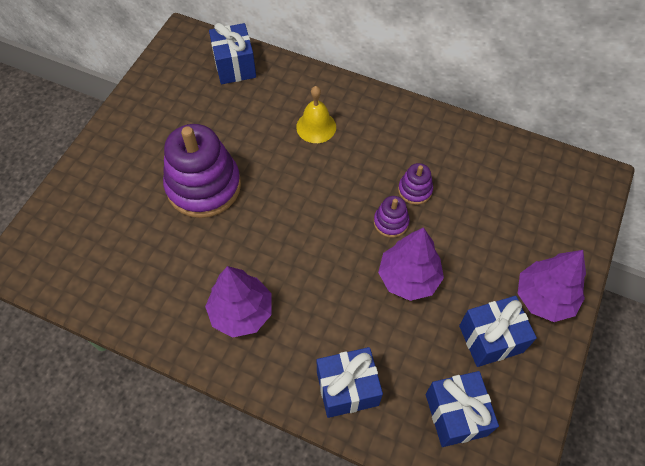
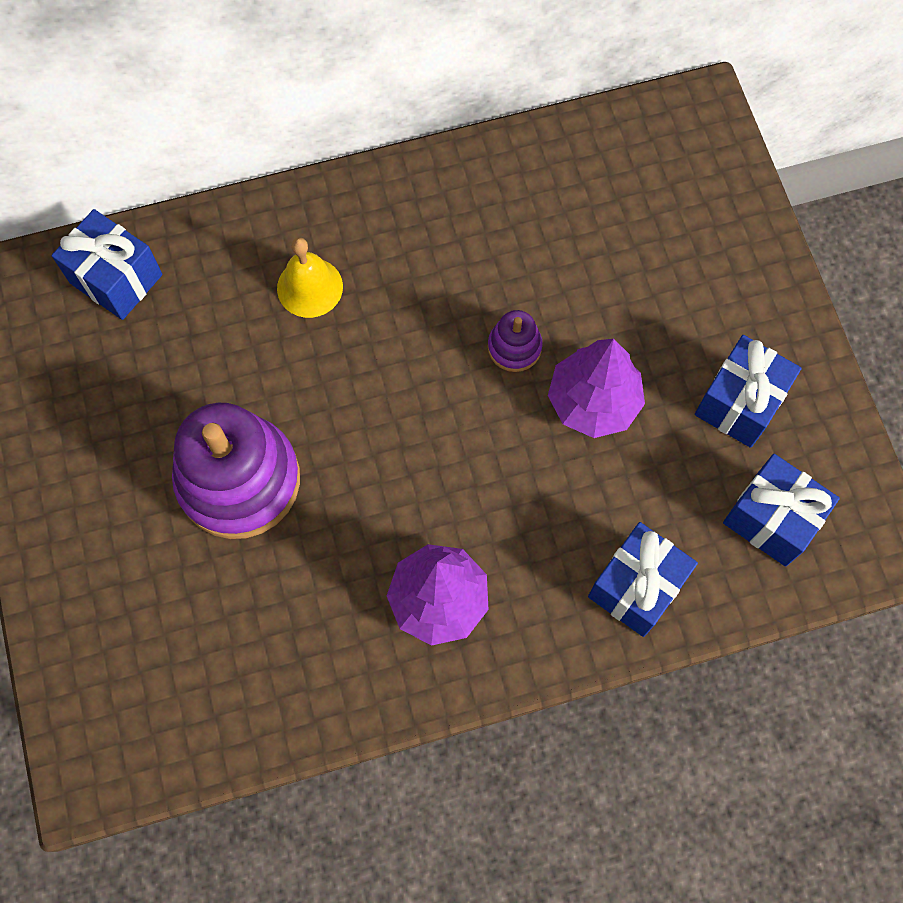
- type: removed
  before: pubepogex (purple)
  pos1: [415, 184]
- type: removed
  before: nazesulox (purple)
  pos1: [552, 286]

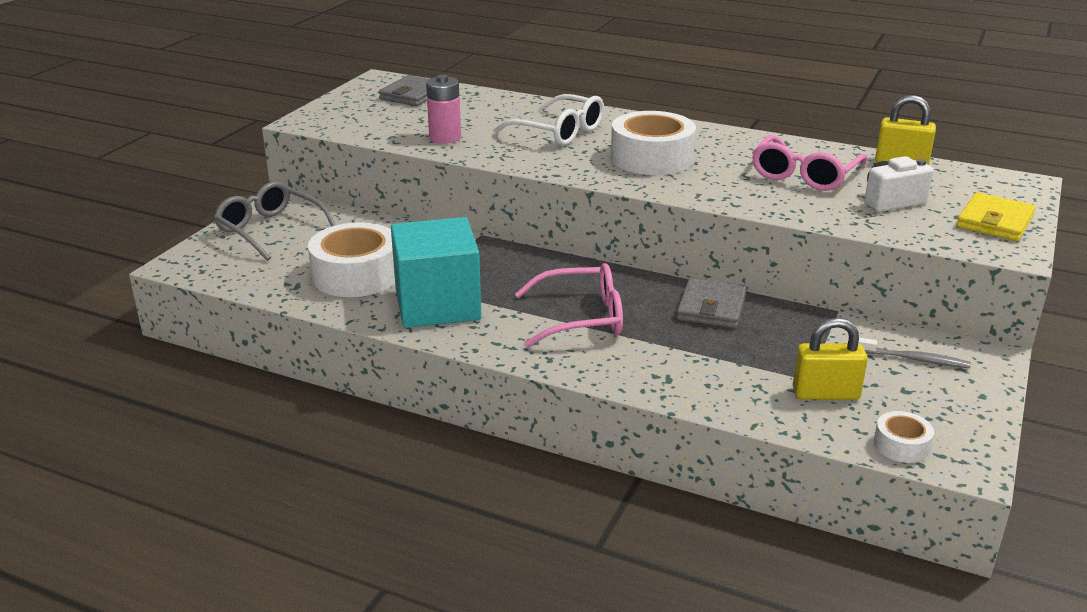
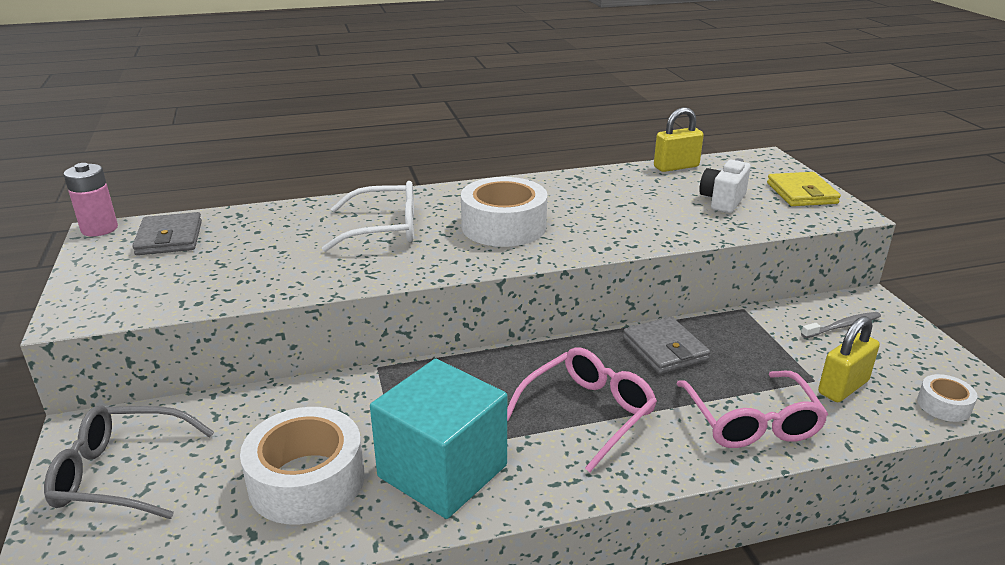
- type: moved
  before: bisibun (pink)
  pos1: [443, 109]
  pos2: [91, 200]
- type: moved
  before: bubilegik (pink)
  pos1: [809, 163]
  pos2: [752, 409]

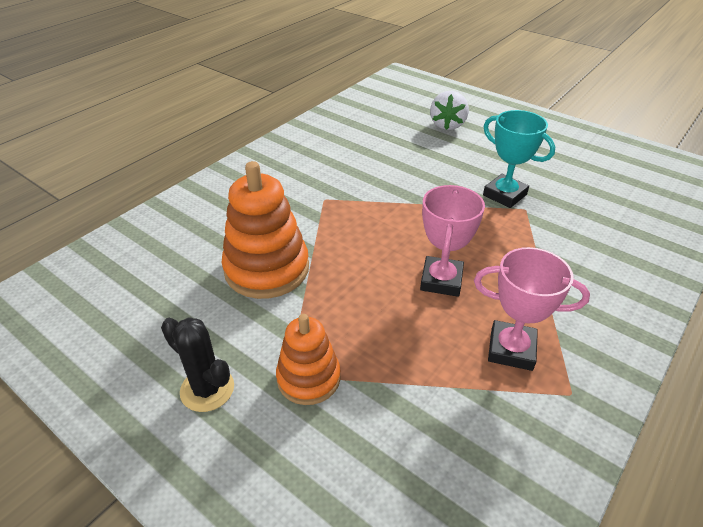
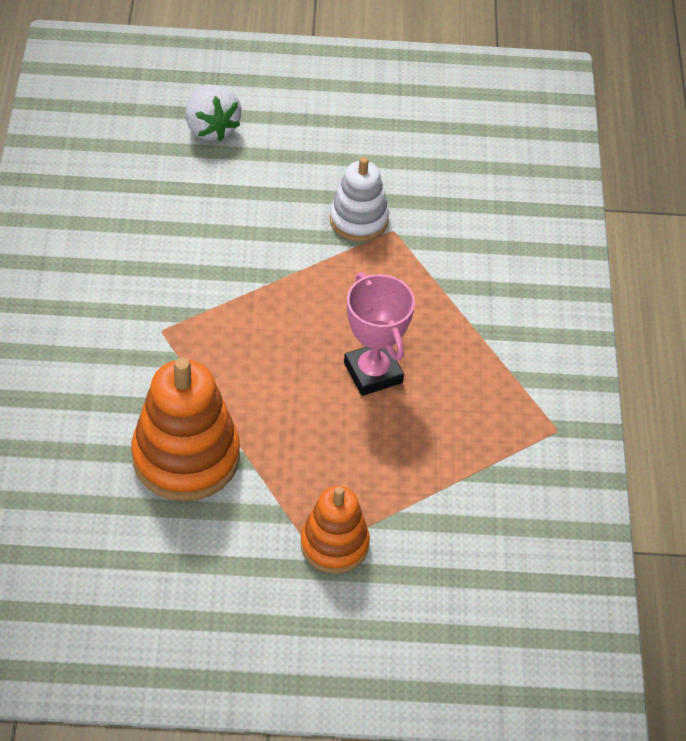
- type: replaced
  before: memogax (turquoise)
  after: pubepogex (white)
  pos1: [519, 159]
  pos2: [359, 199]
- type: removed
  before: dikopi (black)
  pos1: [197, 364]
- type: removed
  before: memogax (pink)
  pos1: [532, 309]

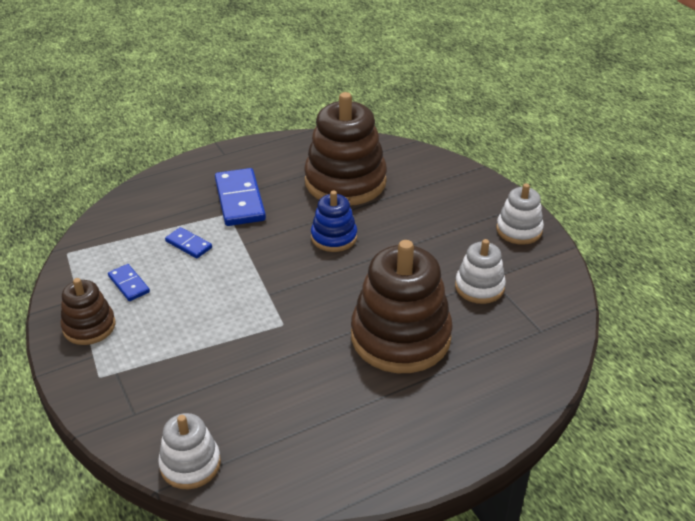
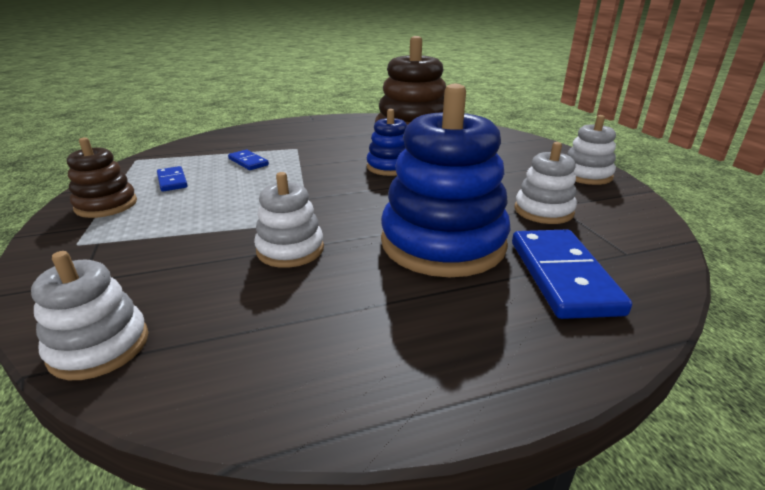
- type: added
  after: pubepogex (white)
  pos2: [289, 220]
- type: recoloured
  before: pubepogex (brown)
  after: pubepogex (blue)
  pos1: [402, 306]
  pos2: [445, 180]
- type: moved
  before: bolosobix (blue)
  pos1: [240, 197]
  pos2: [572, 274]

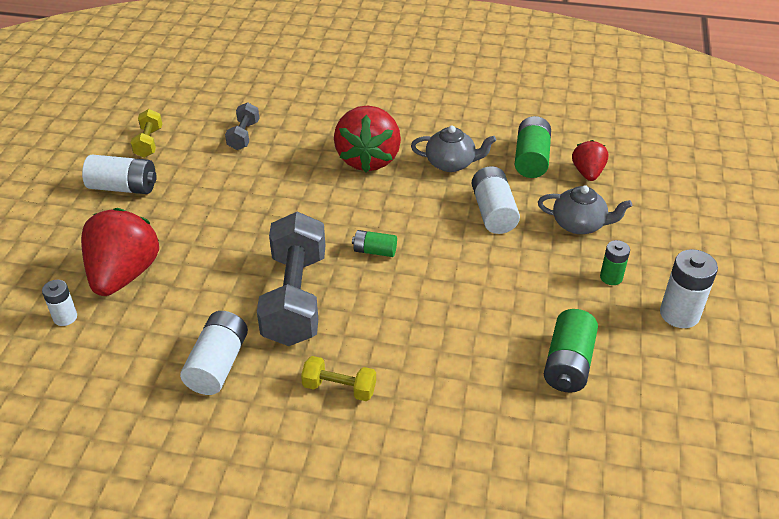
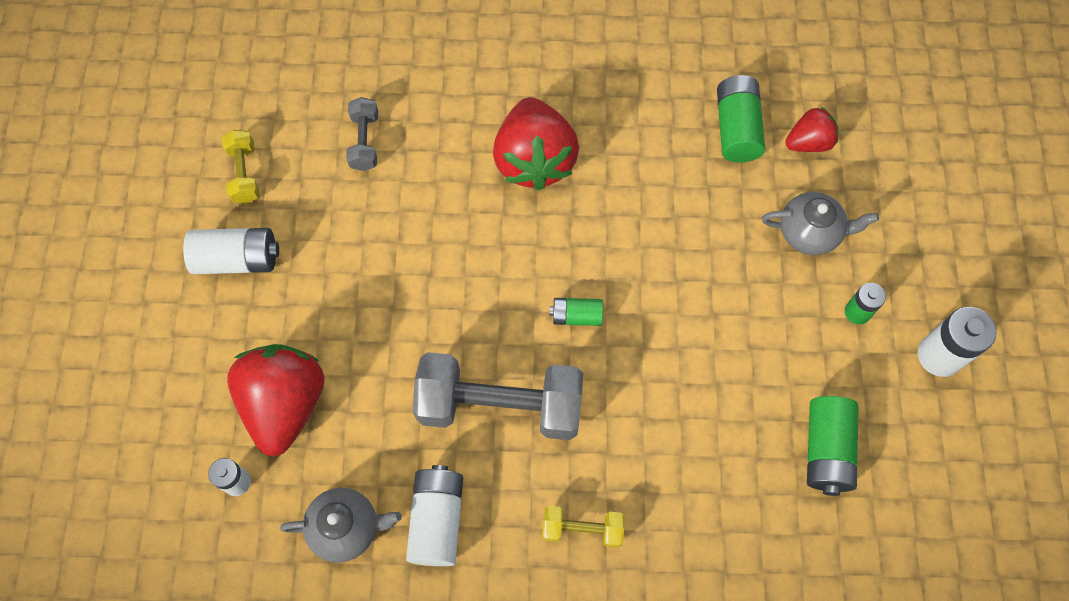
- type: moved
  before: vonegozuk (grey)
  pos1: [453, 148]
  pos2: [341, 525]
- type: turned
  before: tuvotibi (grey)
  pos1: [291, 279]
  pos2: [498, 396]
  turn: -75
- type: turned
  before: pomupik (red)
  pos1: [590, 160]
  pos2: [812, 129]
  turn: 75
- type: removed
  before: bisibun (white)
  pos1: [496, 200]

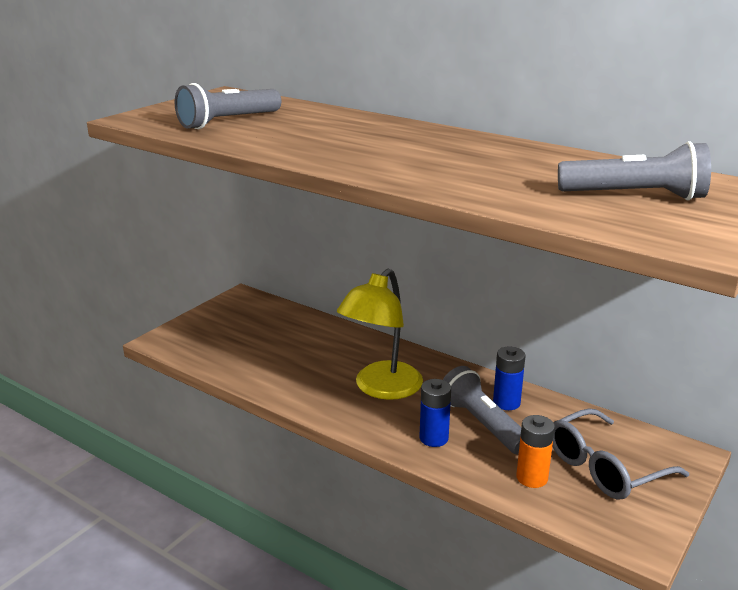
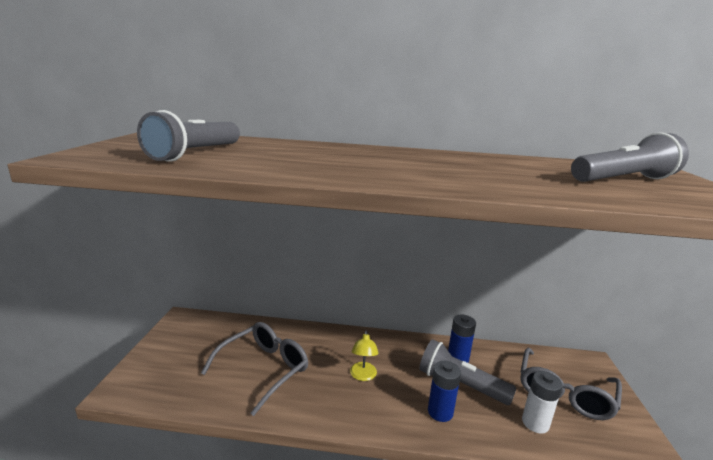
- type: added
  after: bubilegik (grey)
  pos2: [254, 369]
- type: resized
  before: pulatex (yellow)
  pos1: [380, 334]
  pos2: [364, 355]
  scale: 0.46
- type: recoloured
  before: bisibun (orange)
  after: bisibun (white)
  pos1: [535, 451]
  pos2: [542, 402]

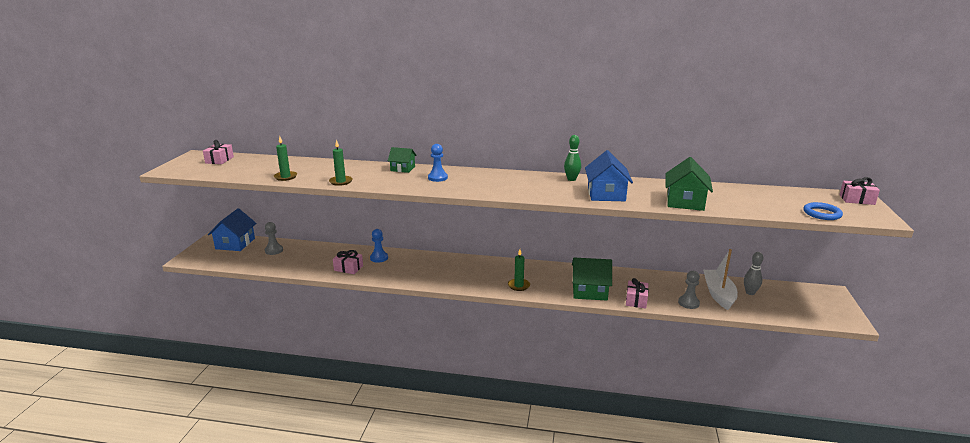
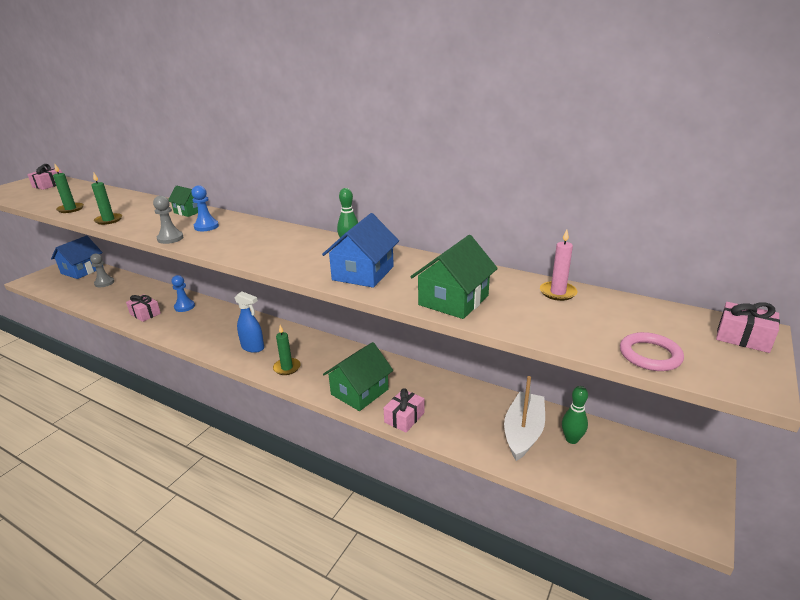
- type: moved
  before: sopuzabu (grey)
  pos1: [689, 290]
  pos2: [168, 220]
- type: added
  after: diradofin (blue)
  pos2: [249, 322]
- type: turned
  before: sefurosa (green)
  pos1: [592, 279]
  pos2: [358, 376]
  turn: -75
- type: added
  after: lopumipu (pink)
  pos2: [558, 265]
- type: recoloured
  before: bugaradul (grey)
  after: bugaradul (green)
  pos1: [753, 273]
  pos2: [575, 415]
- type: recoloured
  before: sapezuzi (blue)
  after: sapezuzi (pink)
  pos1: [823, 211]
  pos2: [652, 351]

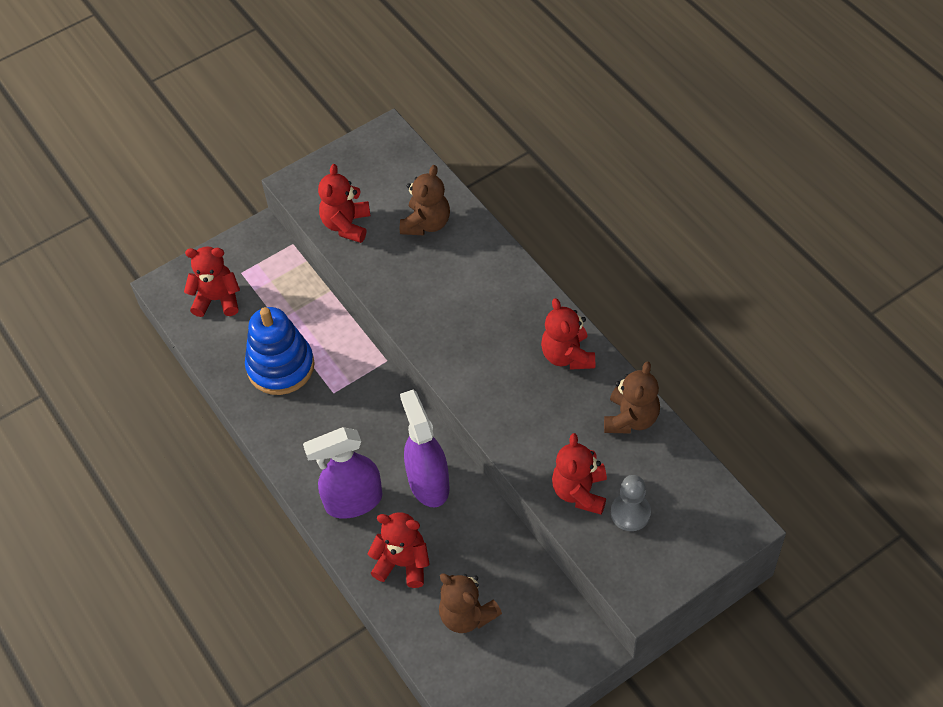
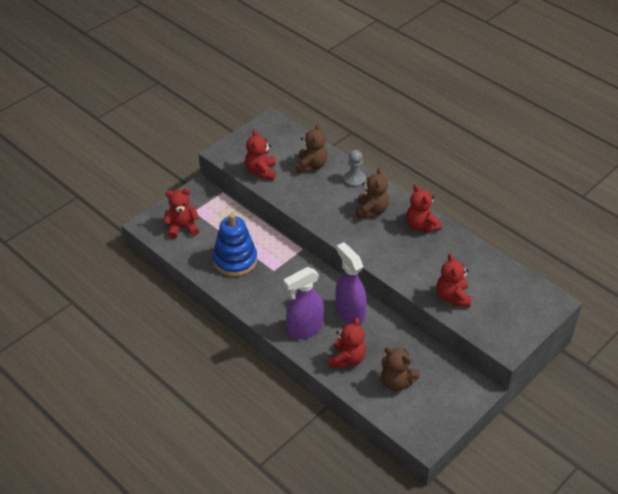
- type: turned
  before: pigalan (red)
  pos1: [398, 550]
  pos2: [347, 343]
  turn: 105
- type: moved
  before: sopuzabu (grey)
  pos1: [631, 503]
  pos2: [354, 169]
- type: moved
  before: pigalan (brown)
  pos1: [632, 398]
  pos2: [372, 193]

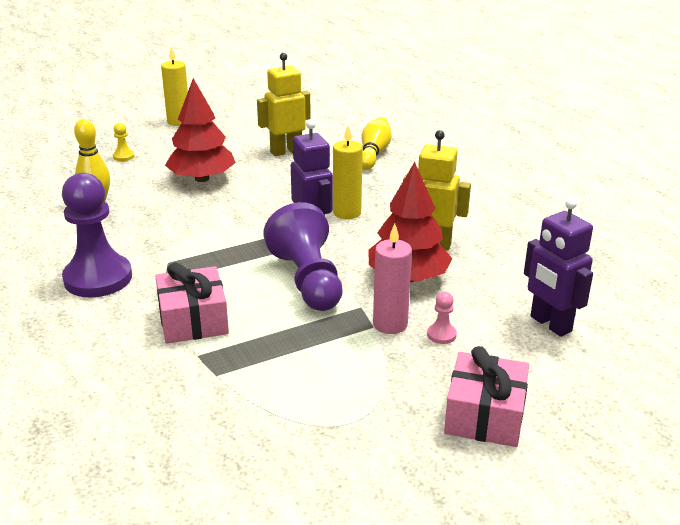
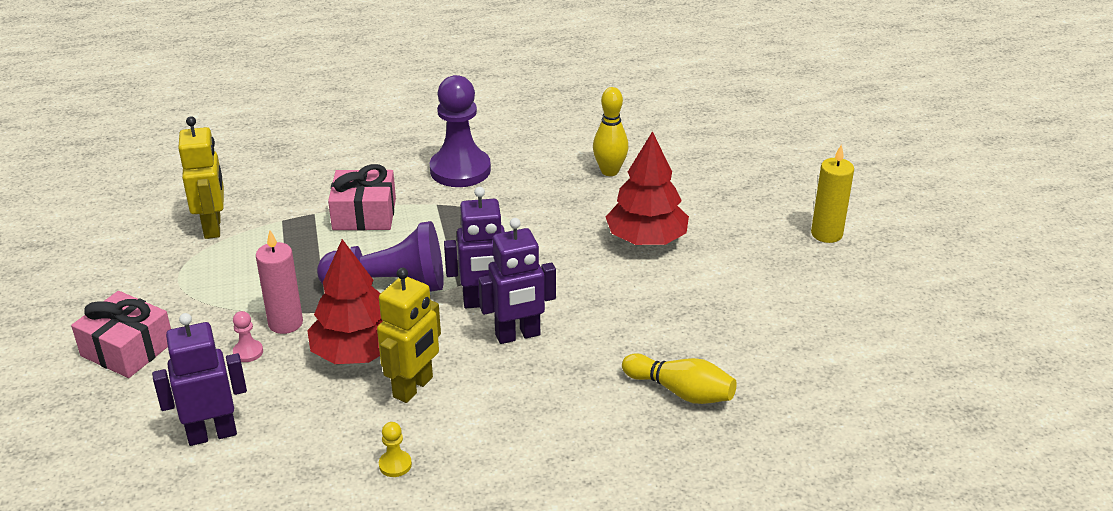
- type: moved
  before: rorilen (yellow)
  pos1: [284, 104]
  pos2: [201, 177]
- type: moved
  before: sopuzabu (yellow)
  pos1: [123, 142]
  pos2: [395, 449]
- type: replaced
  before: lopumipu (yellow)
  after: rorilen (purple)
  pos1: [348, 172]
  pos2: [517, 281]

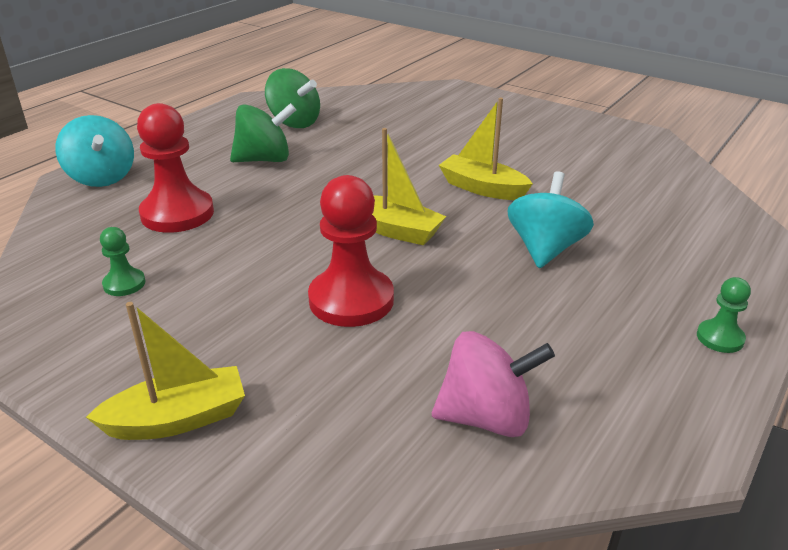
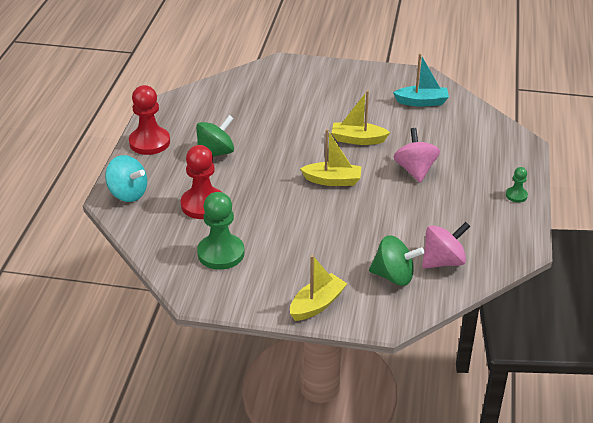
- type: moved
  before: sopuzabu (red)
  pos1: [351, 251]
  pos2: [149, 120]
- type: resized
  before: sopuzabu (green)
  pos1: [122, 261]
  pos2: [220, 231]
  scale: 2.04
- type: moved
  before: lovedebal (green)
  pos1: [292, 98]
  pos2: [397, 260]
- type: added
  after: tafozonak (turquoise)
  pos2: [421, 80]
- type: recoloured
  before: lovedebal (turquoise)
  after: lovedebal (pink)
  pos1: [550, 219]
  pos2: [417, 155]

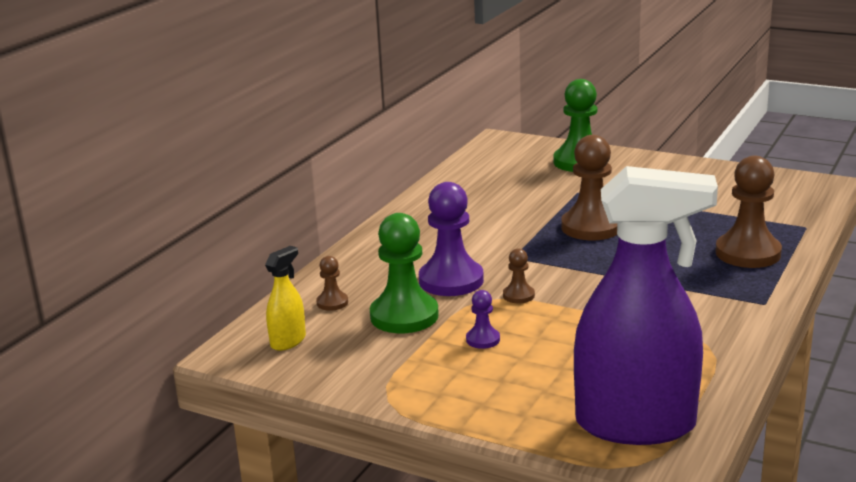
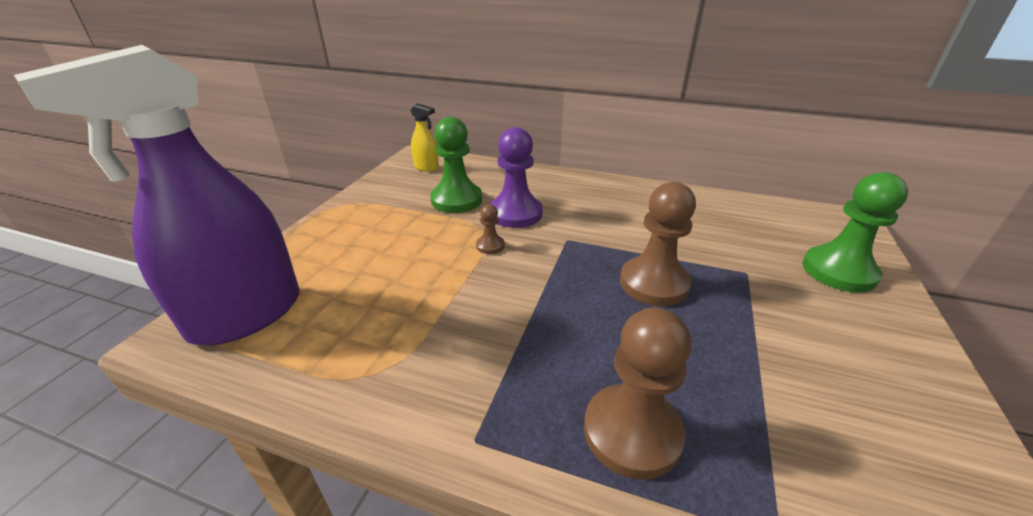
- type: turned
  before: diradofin (purple)
  pos1: [646, 305]
  pos2: [157, 195]
  turn: 45
- type: removed
  before: sopuzabu (brown)
  pos1: [332, 283]
- type: removed
  before: sopuzabu (purple)
  pos1: [483, 319]

